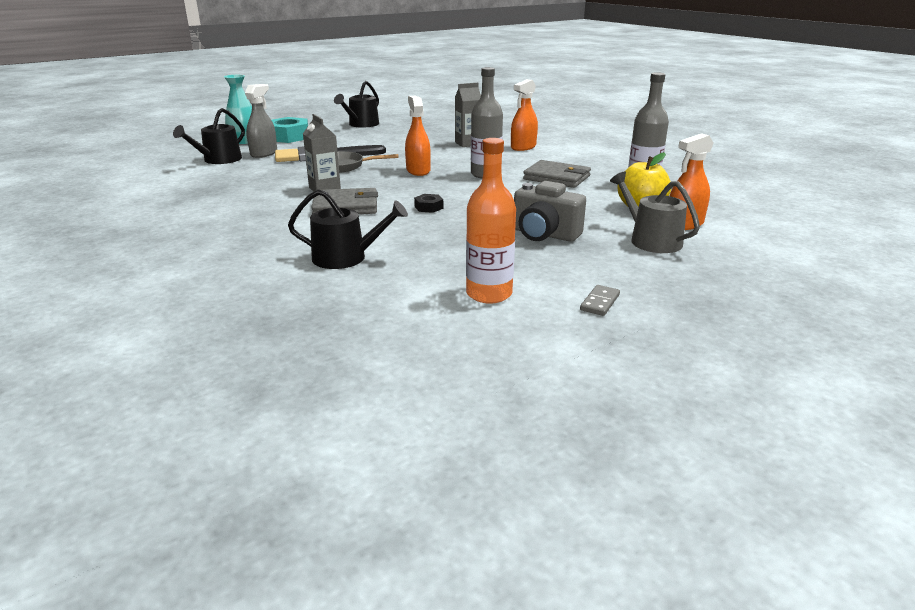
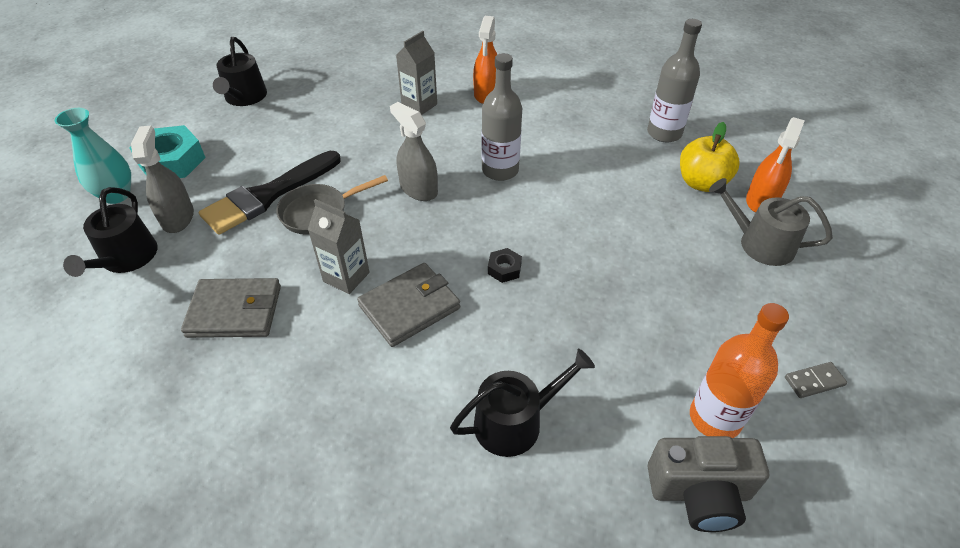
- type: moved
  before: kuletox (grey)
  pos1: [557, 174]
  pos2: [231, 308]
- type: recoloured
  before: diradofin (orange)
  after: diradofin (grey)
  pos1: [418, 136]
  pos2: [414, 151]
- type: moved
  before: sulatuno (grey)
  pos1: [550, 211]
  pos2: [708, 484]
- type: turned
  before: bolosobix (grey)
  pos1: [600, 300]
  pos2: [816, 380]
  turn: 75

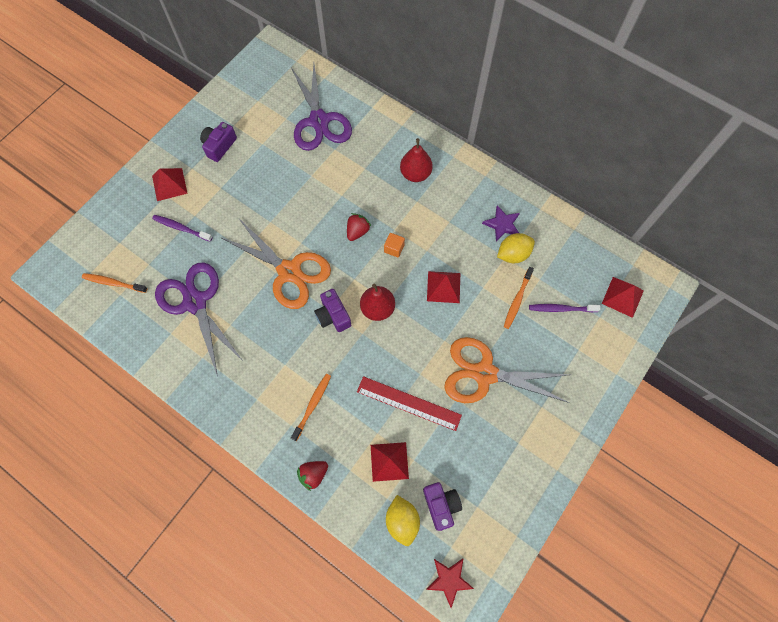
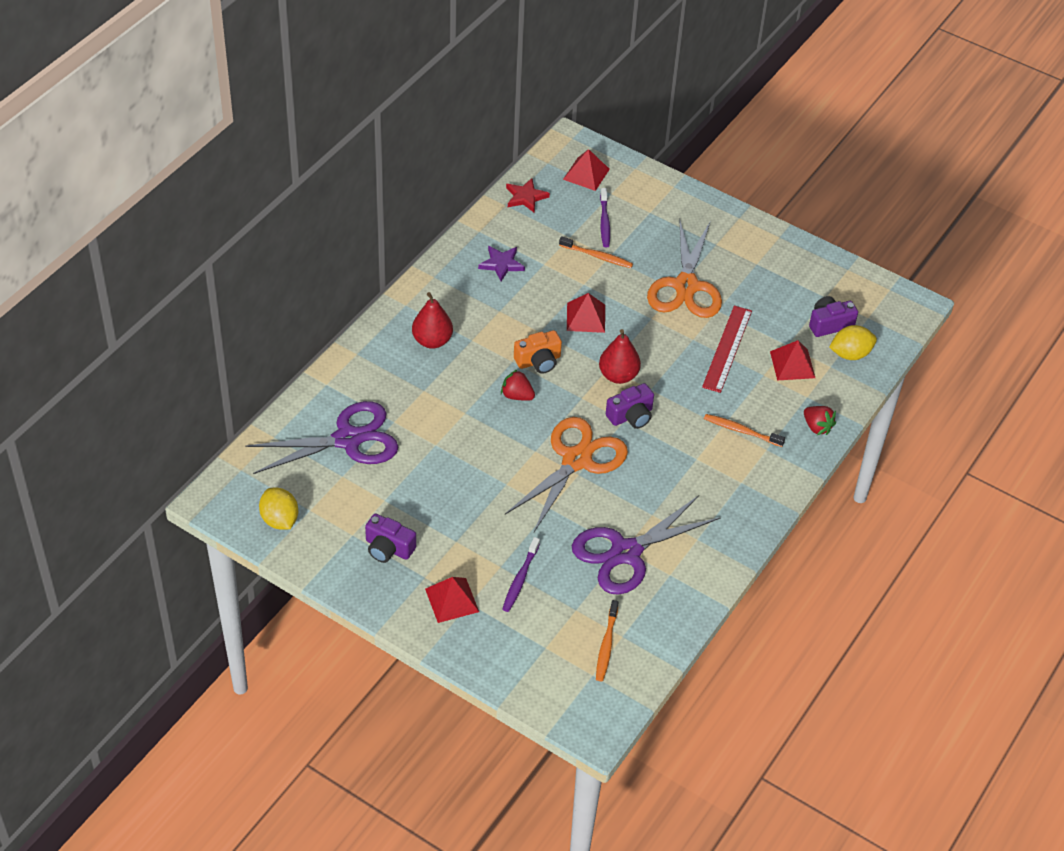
- type: moved
  before: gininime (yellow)
  pos1: [516, 248]
  pos2: [278, 508]
- type: moved
  before: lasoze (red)
  pos1: [450, 583]
  pos2: [528, 195]
- type: replaced
  before: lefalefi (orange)
  after: sulatuno (orange)
  pos1: [394, 245]
  pos2: [538, 352]

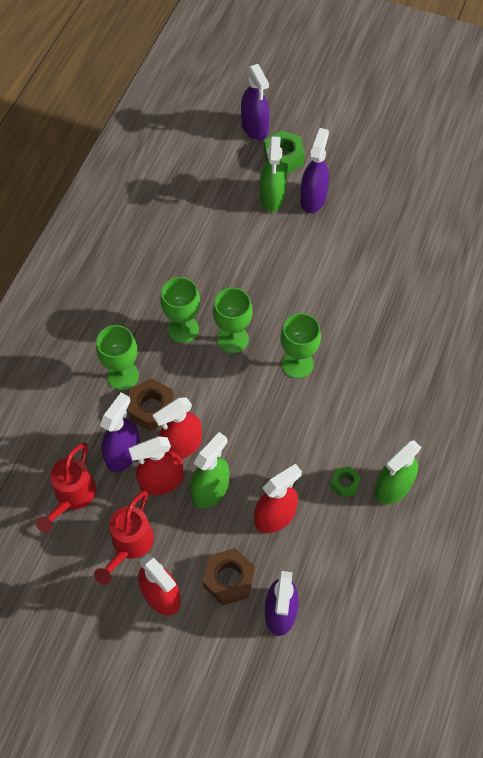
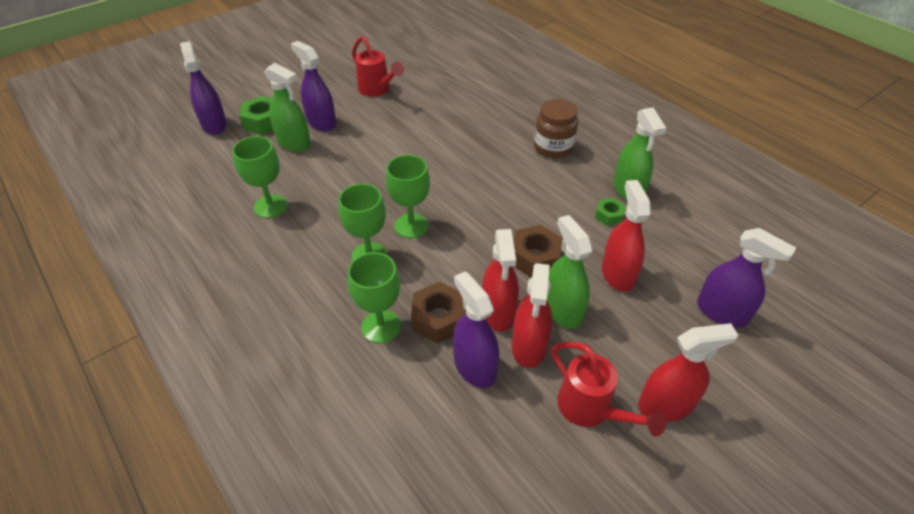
- type: turned
  before: diradofin (purple)
  pos1: [255, 102]
  pos2: [203, 88]
  turn: -120
- type: moved
  before: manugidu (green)
  pos1: [300, 345]
  pos2: [260, 177]
- type: moved
  before: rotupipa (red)
  pos1: [66, 488]
  pos2: [378, 66]
- type: moved
  before: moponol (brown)
  pos1: [229, 576]
  pos2: [538, 251]
- type: added
  after: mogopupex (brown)
  pos2: [556, 128]

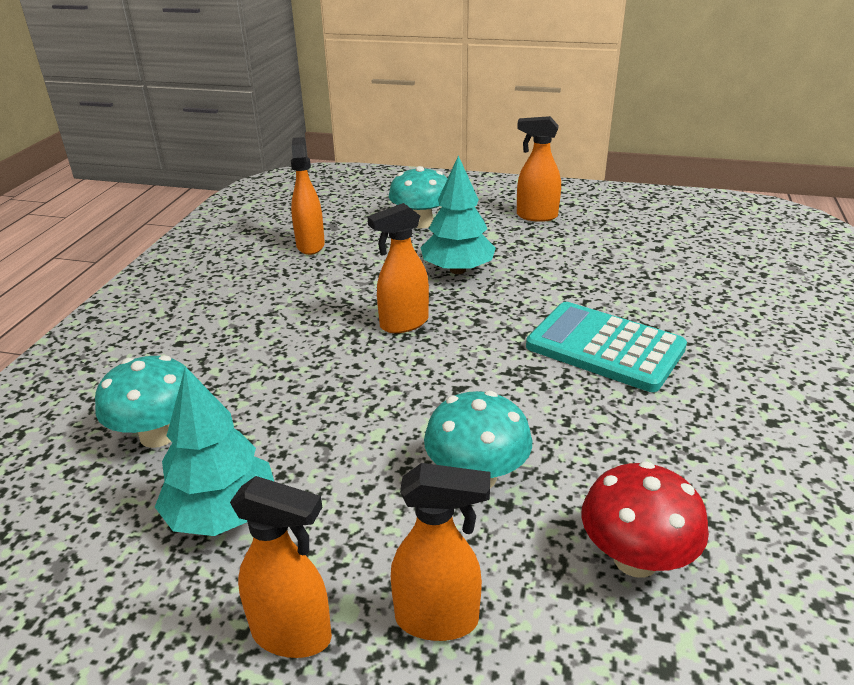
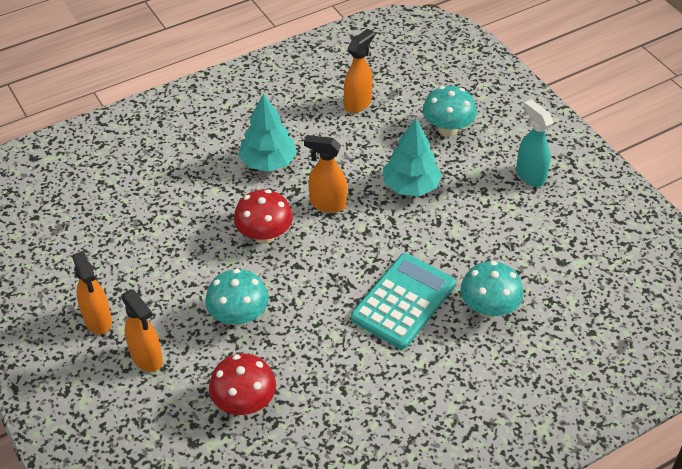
- type: added
  after: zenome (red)
  pos2: [263, 216]
- type: moved
  before: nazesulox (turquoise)
  pos1: [214, 451]
  pos2: [268, 132]
- type: turned
  before: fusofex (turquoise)
  pos1: [606, 347]
  pos2: [403, 301]
  turn: 45
- type: moved
  before: zenome (turquoise)
  pos1: [140, 401]
  pos2: [491, 289]
- type: recoloured
  before: diradofin (orange)
  after: diradofin (turquoise)
  pos1: [539, 169]
  pos2: [534, 143]

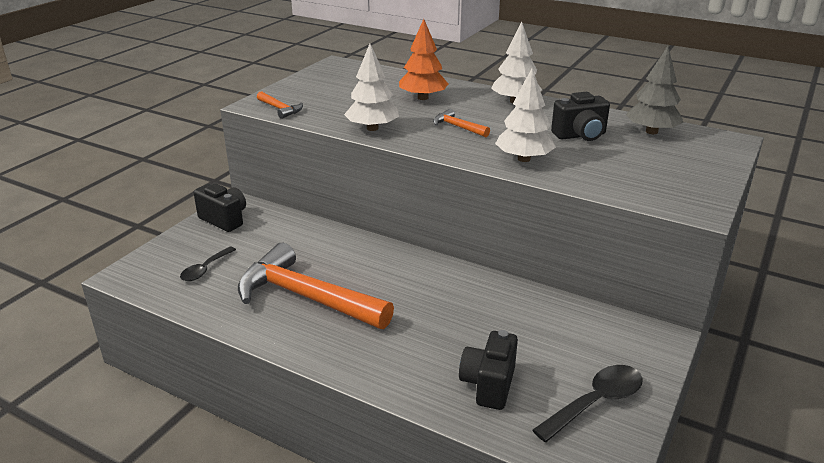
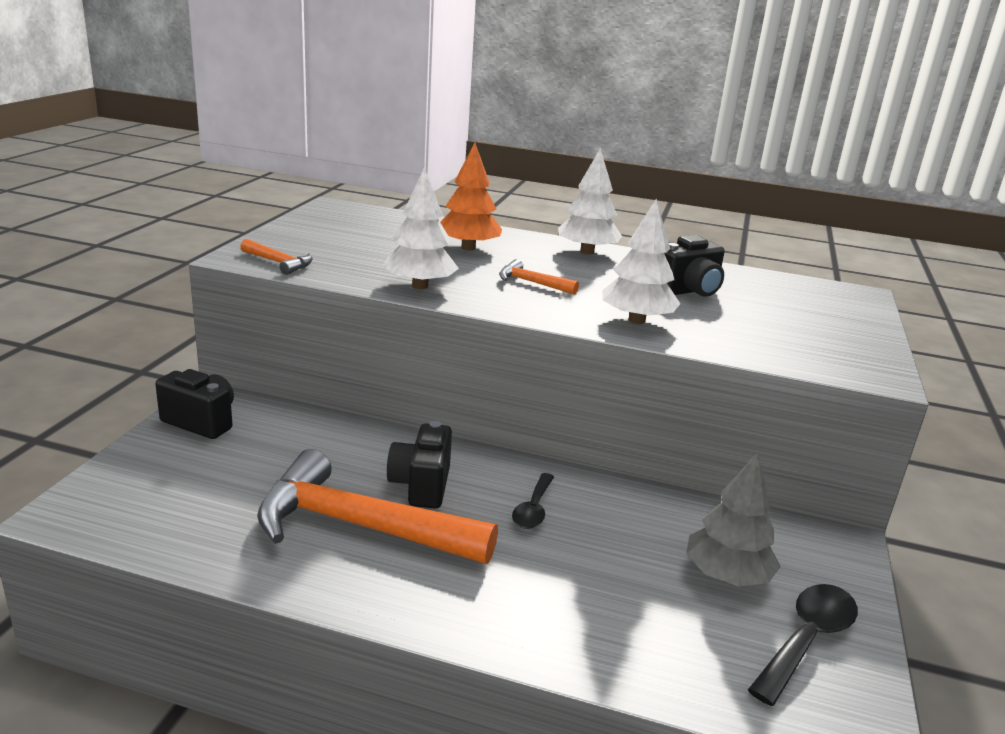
- type: moved
  before: sulatuno (black)
  pos1: [488, 370]
  pos2: [419, 464]
- type: moved
  before: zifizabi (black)
  pos1: [208, 264]
  pos2: [533, 501]
- type: moved
  before: nazesulox (grey)
  pos1: [655, 90]
  pos2: [733, 519]

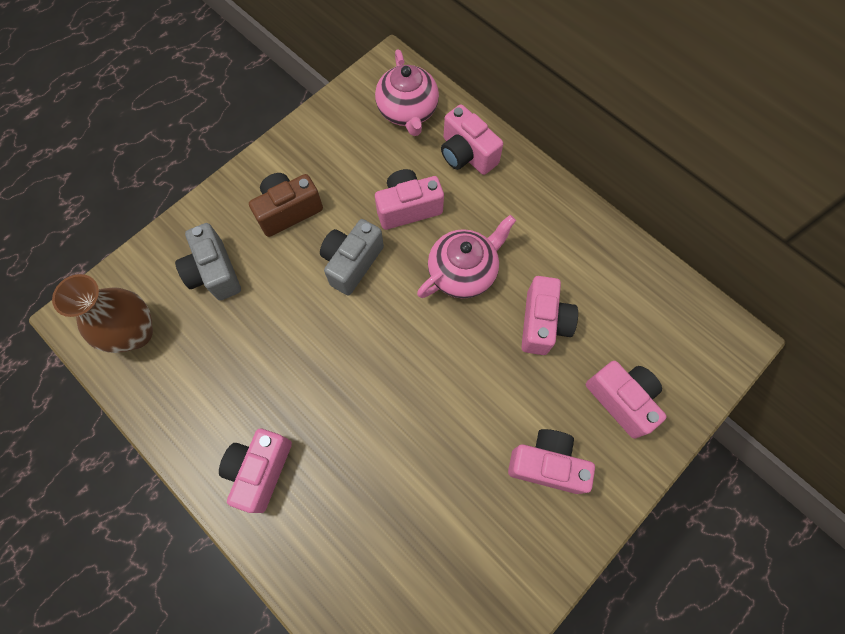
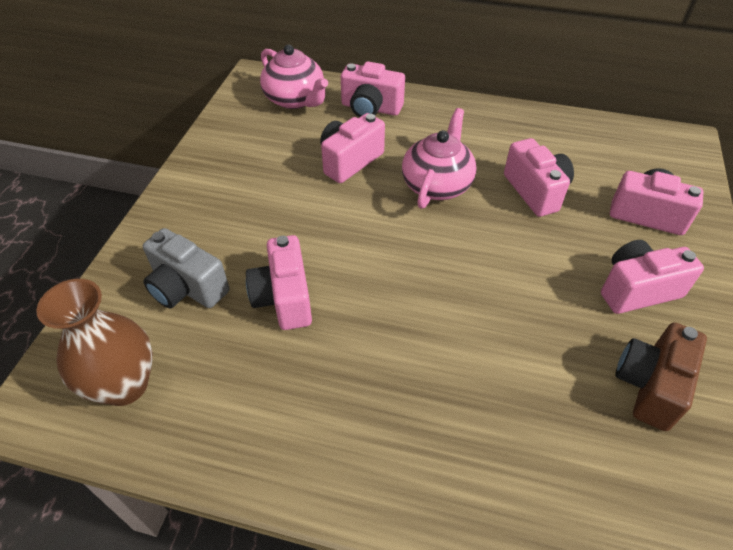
- type: moved
  before: sulatuno (pink)
  pos1: [255, 471]
  pos2: [279, 282]
- type: moved
  before: sulatuno (brown)
  pos1: [286, 205]
  pos2: [661, 376]
- type: removed
  before: sulatuno (grey)
  pos1: [352, 257]

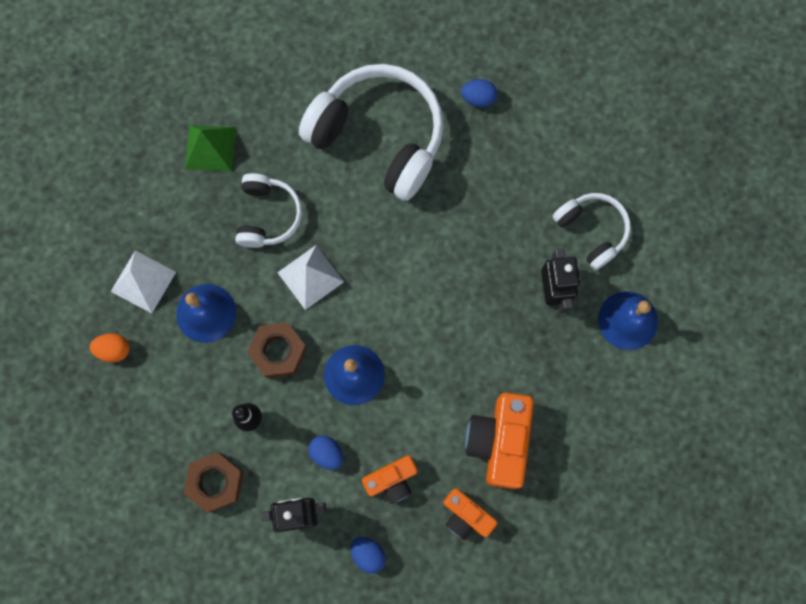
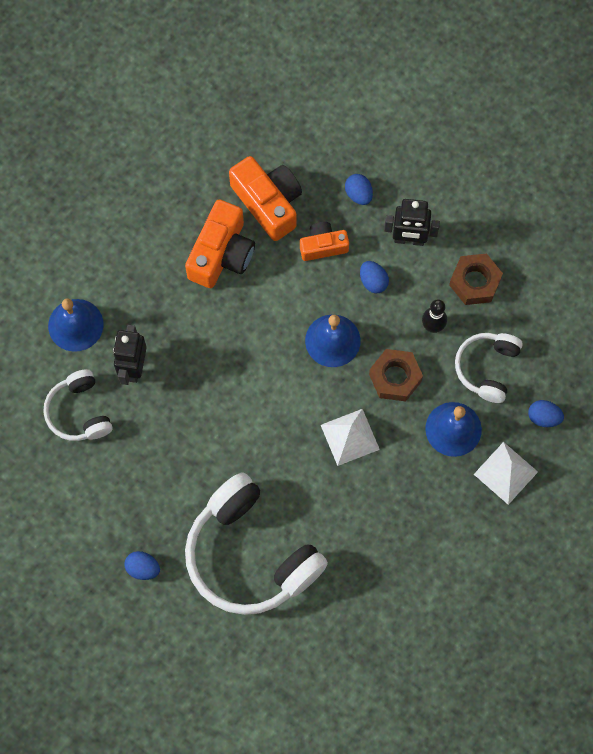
- type: resized
  before: sulatuno (orange)
  pos1: [470, 514]
  pos2: [265, 198]
  scale: 1.67
- type: moved
  before: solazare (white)
  pos1: [268, 210]
  pos2: [489, 368]
- type: recoloured
  before: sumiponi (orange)
  after: sumiponi (blue)
  pos1: [110, 348]
  pos2: [546, 413]
- type: removed
  before: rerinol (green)
  pos1: [210, 148]

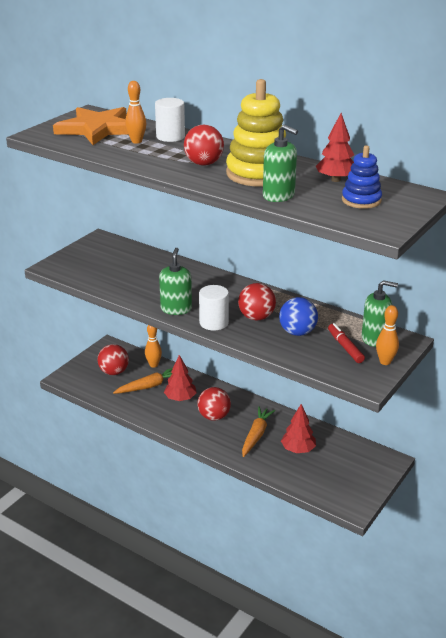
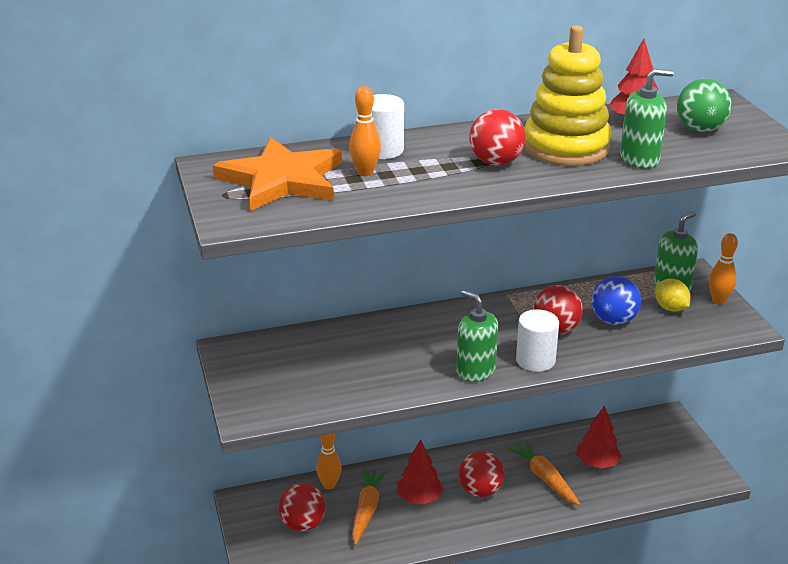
- type: replaced
  before: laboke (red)
  after: gininime (yellow)
  pos1: [346, 343]
  pos2: [673, 295]
- type: replaced
  before: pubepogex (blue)
  after: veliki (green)
  pos1: [362, 177]
  pos2: [704, 105]

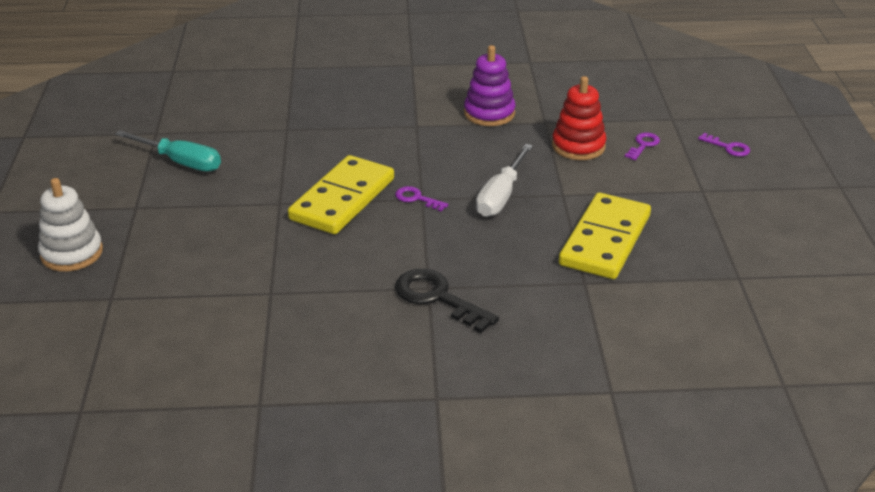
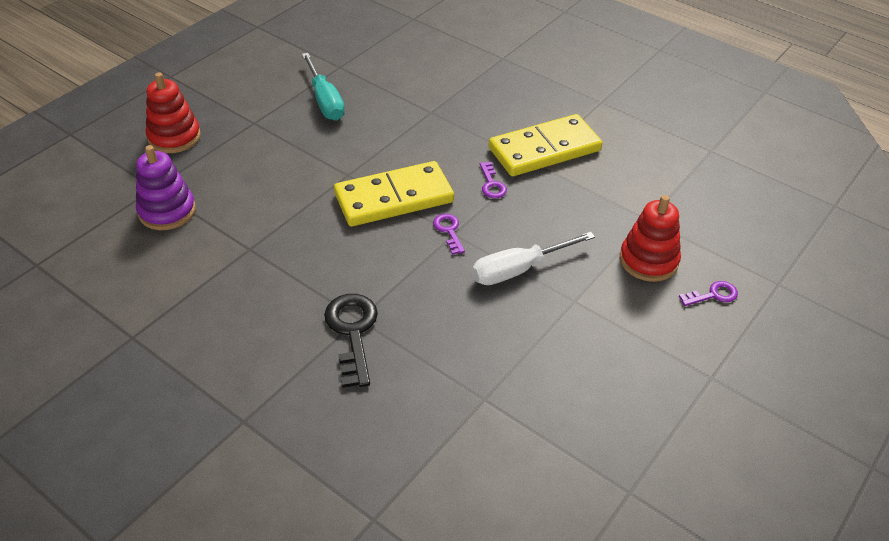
- type: moved
  before: pubepogex (purple)
  pos1: [489, 85]
  pos2: [166, 187]
- type: recoloured
  before: pubepogex (white)
  after: pubepogex (red)
  pos1: [70, 225]
  pos2: [173, 112]
- type: moved
  before: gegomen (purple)
  pos1: [724, 144]
  pos2: [493, 180]
- type: moved
  before: bolosobix (yellow)
  pos1: [605, 236]
  pos2: [545, 145]

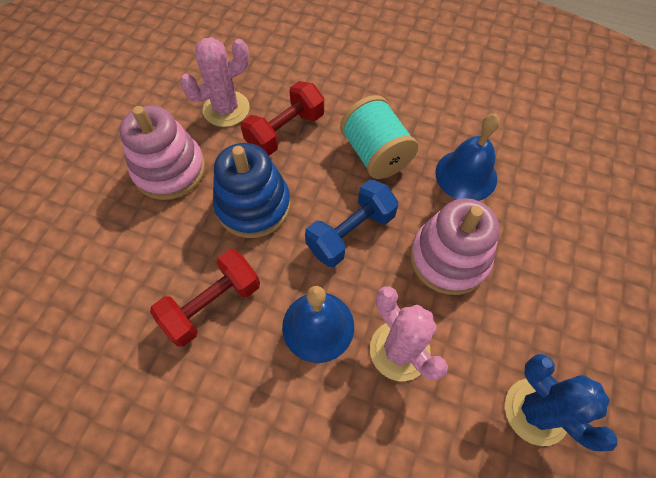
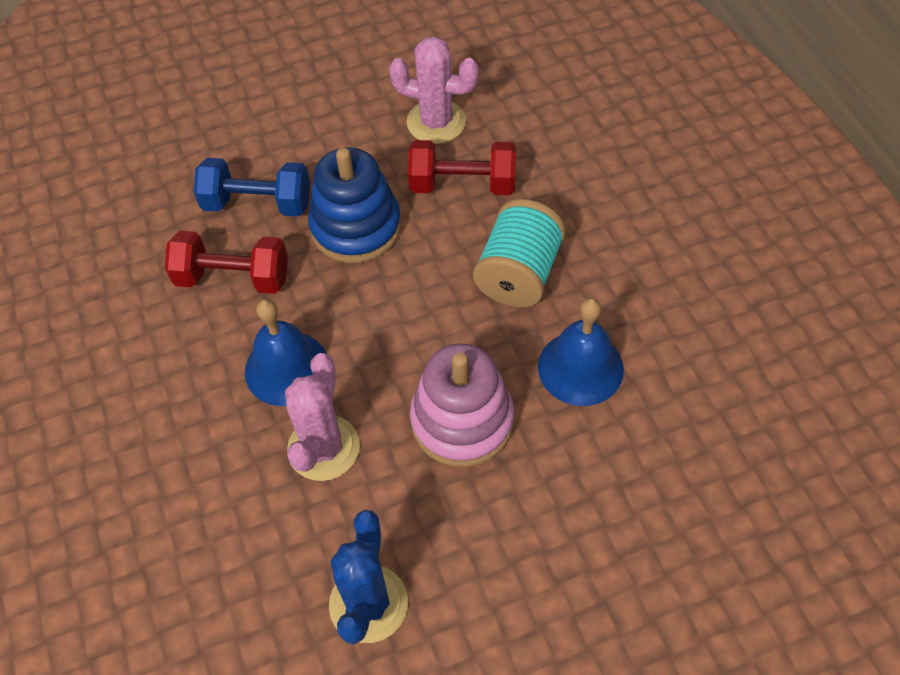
- type: moved
  before: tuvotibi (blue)
  pos1: [352, 223]
  pos2: [252, 187]
- type: removed
  before: pubepogex (pink)
  pos1: [162, 153]

